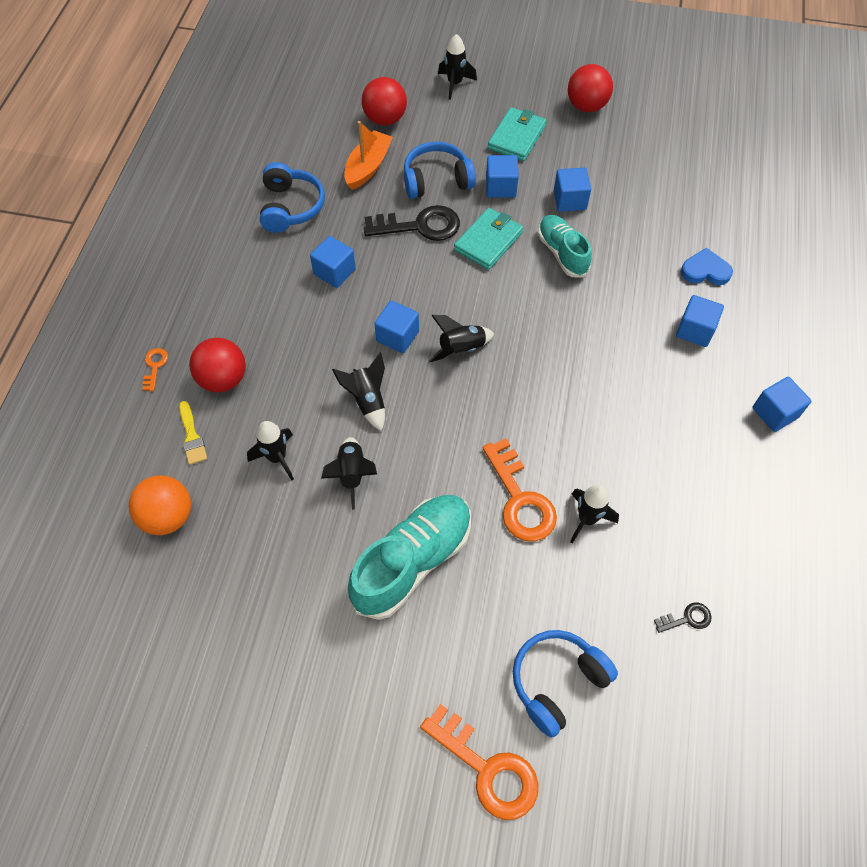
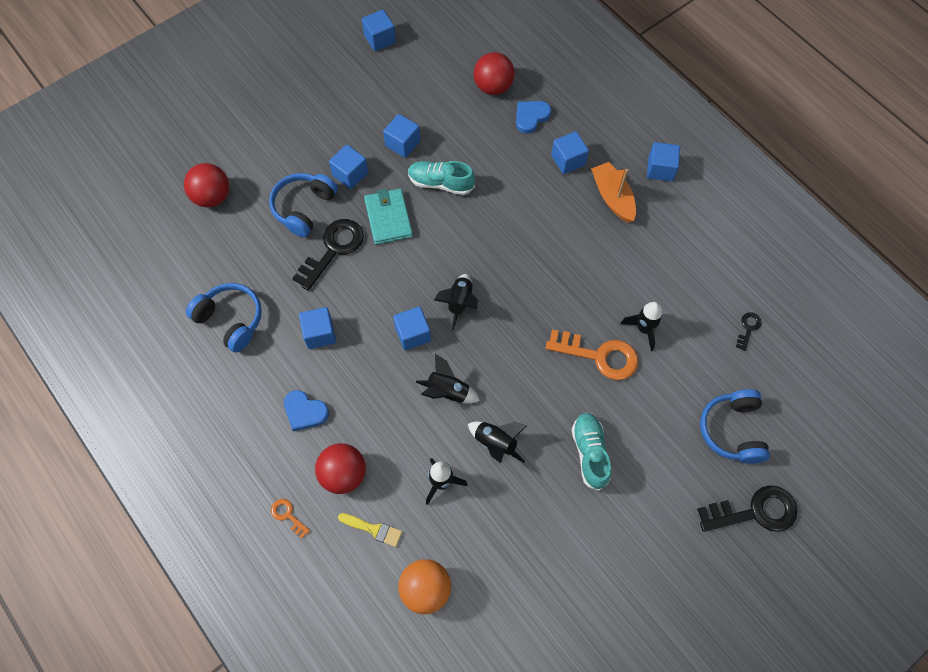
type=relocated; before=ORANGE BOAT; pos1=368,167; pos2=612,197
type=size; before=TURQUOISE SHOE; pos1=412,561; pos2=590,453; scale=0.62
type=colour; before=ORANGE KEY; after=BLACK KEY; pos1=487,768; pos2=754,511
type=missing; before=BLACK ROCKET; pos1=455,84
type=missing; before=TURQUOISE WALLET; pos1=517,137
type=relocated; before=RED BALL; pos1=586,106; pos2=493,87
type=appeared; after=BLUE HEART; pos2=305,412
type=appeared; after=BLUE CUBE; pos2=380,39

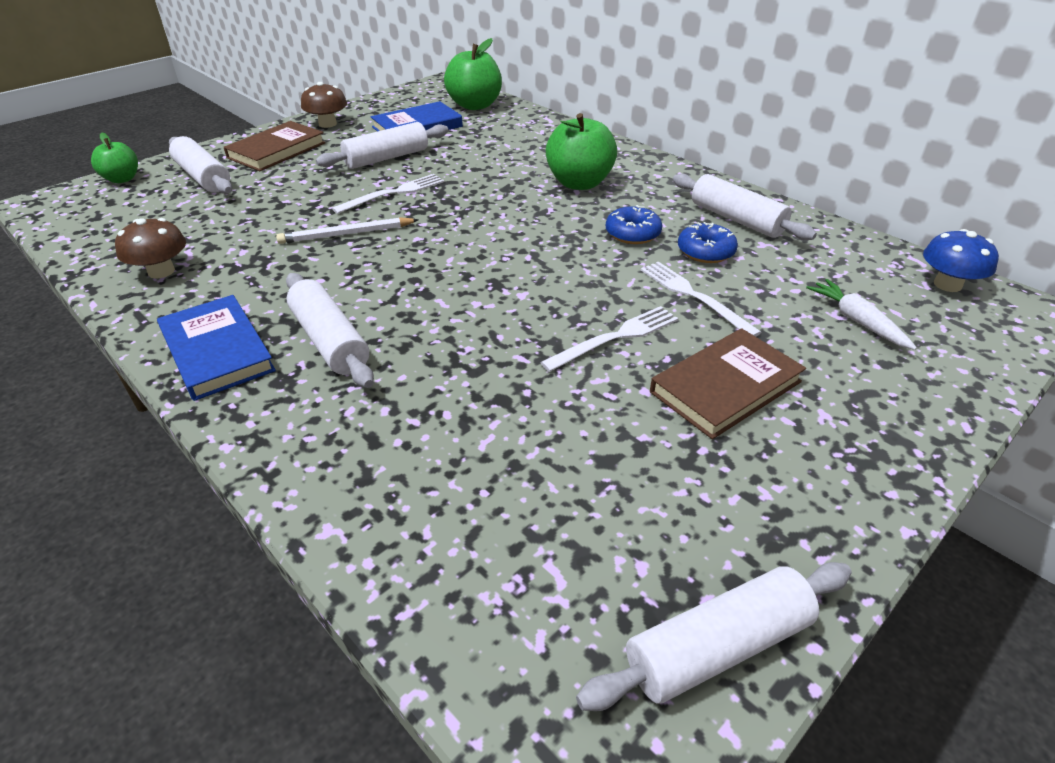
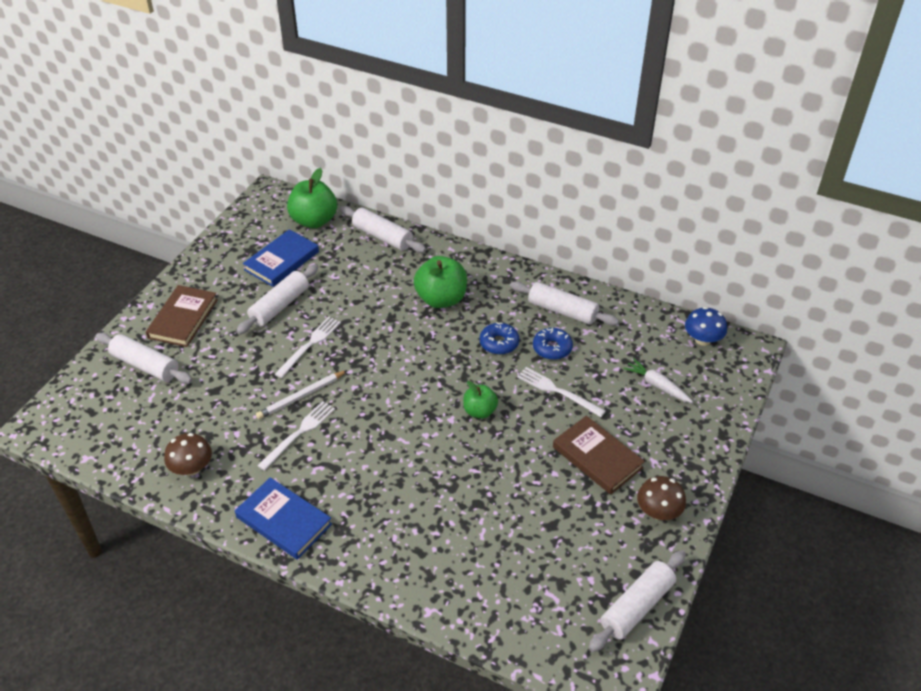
type=relocated; before=GREEN APPLE; pos1=122,179; pos2=480,411
type=relocated; before=WHITE ROLLING PIN; pos1=330,341; pos2=382,236
type=relocated; before=BROWN MUSHROOM; pos1=327,124; pos2=658,511
type=relocated; before=WHITE FORK; pos1=615,338; pos2=299,433
type=spun; before=BROWN BOOK; pos1=725,387; pos2=597,457; turn=-75

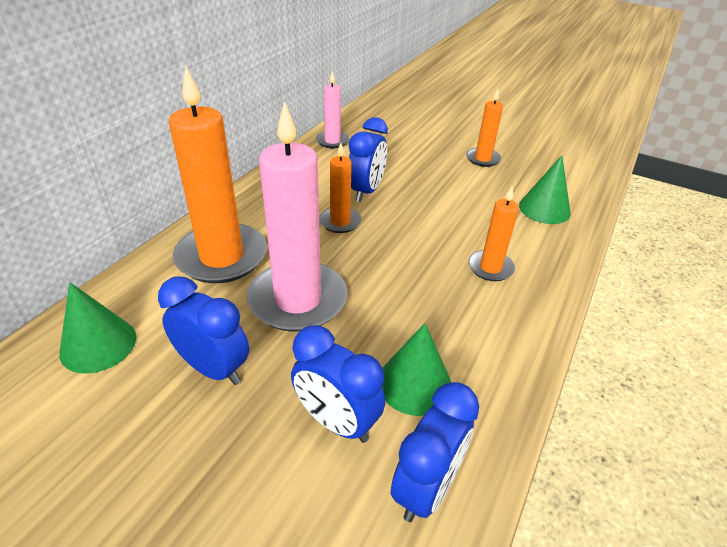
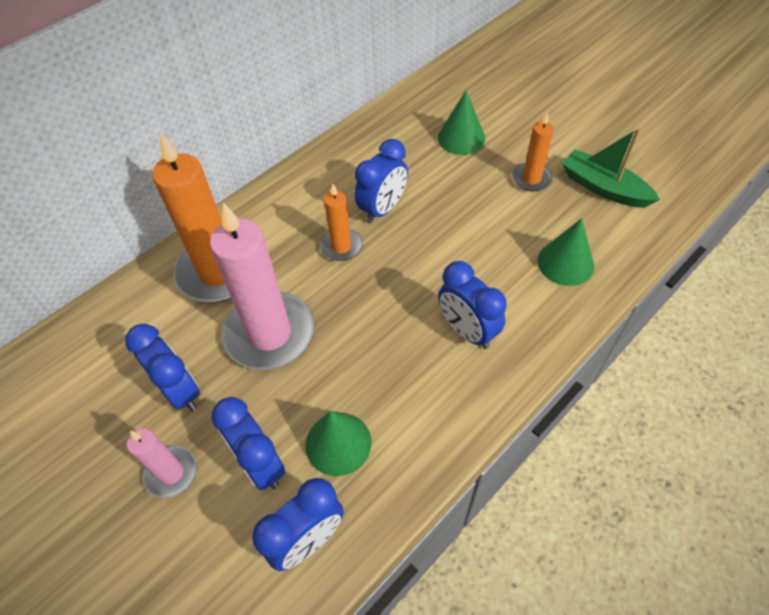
type=relocated; before=GREEN CONE; pos1=98,344; pos2=461,138
type=relocated; before=PINK CANDLE; pos1=332,141; pos2=171,473
type=exchanged; before=ORANGE CANDLE; after=BLUE CLOCK; pos1=490,268; pos2=467,331
type=appeared; after=GREEN BOAT; pos2=603,188

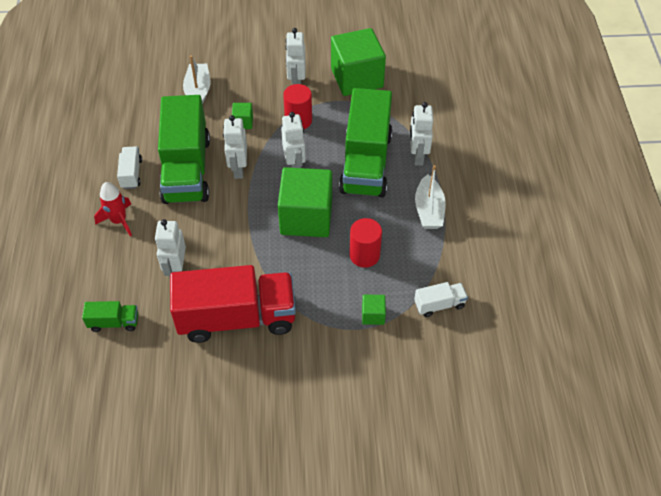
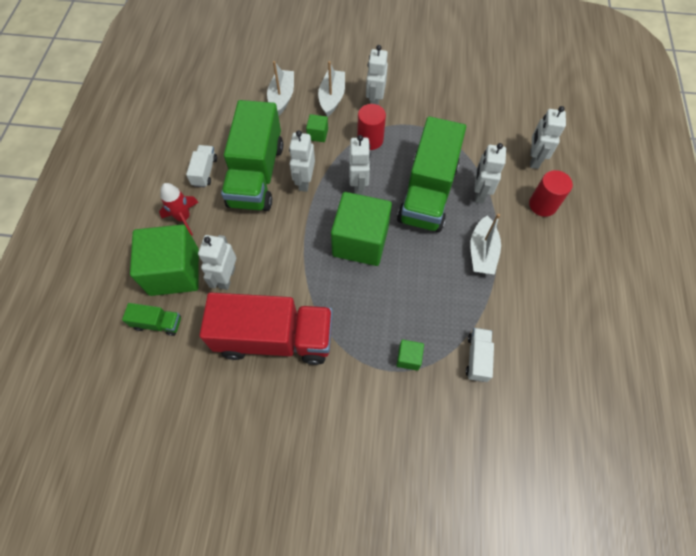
type=relocated; before=GREEN CUBE; pos1=357,78; pos2=174,272
type=relocated; before=RED CYLINDER; pos1=364,255; pos2=542,205
type=spun; before=WHITE TRUCK; pos1=439,305; pos2=477,358; turn=-75
type=appeared; after=WHITE BOAT; pos2=332,98
type=appeared; after=WHITE ROBOT; pos2=533,159

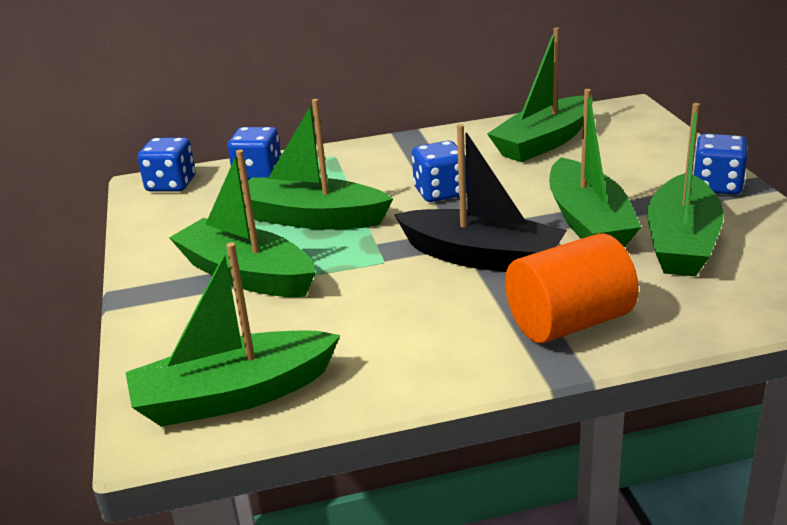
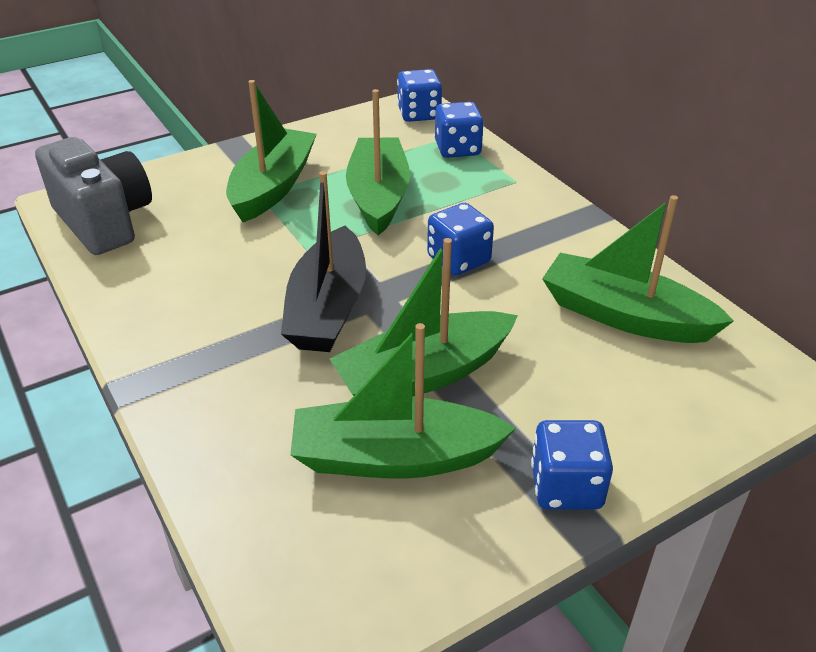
type=exchanged; before=GREEN BOAT; after=GREY CAMERA; pos1=234,395; pos2=104,222
type=missing; before=ORANGE CYLINDER; pos1=569,322

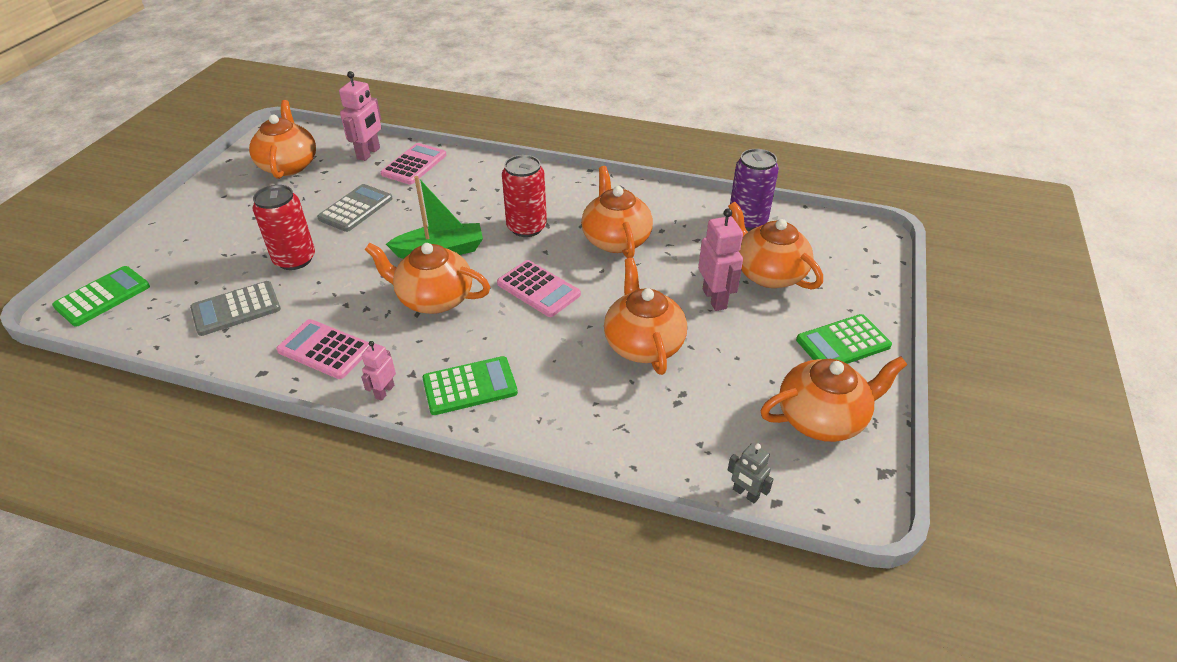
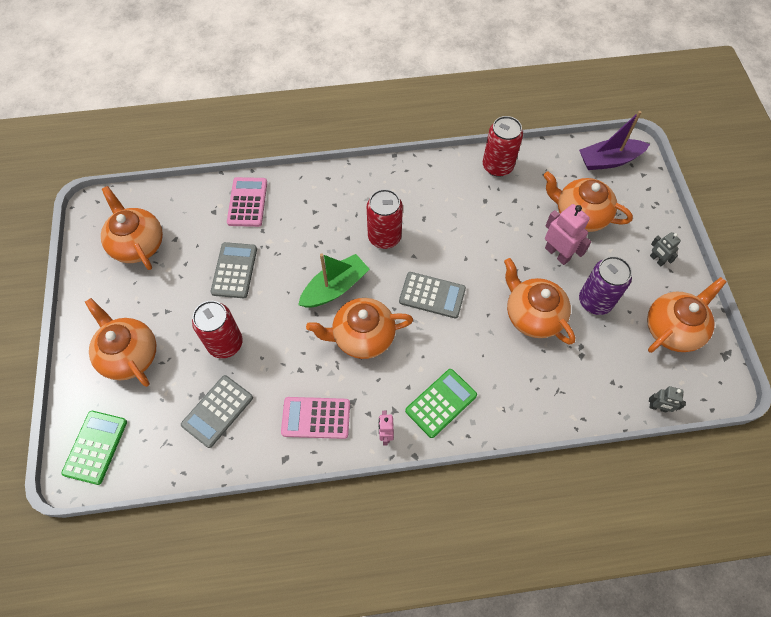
type=missing; before=PINK ROBOT; pos1=369,153
type=colour; before=PINK CALCULATOR; after=GREY CALCULATOR; pos1=538,289; pos2=432,295
type=relocated; before=ORANGE TEAPOT; pos1=615,239; pos2=129,355
type=relocated; before=PURPLE CAN; pos1=747,221; pos2=595,301
type=exchanged; before=GREEN CALCULATOR; after=GREY ROBOT; pos1=843,343; pos2=657,259
type=appeared; after=RED CAN; pos2=497,166
type=appeared; after=PURPLE BOAT; pos2=609,160

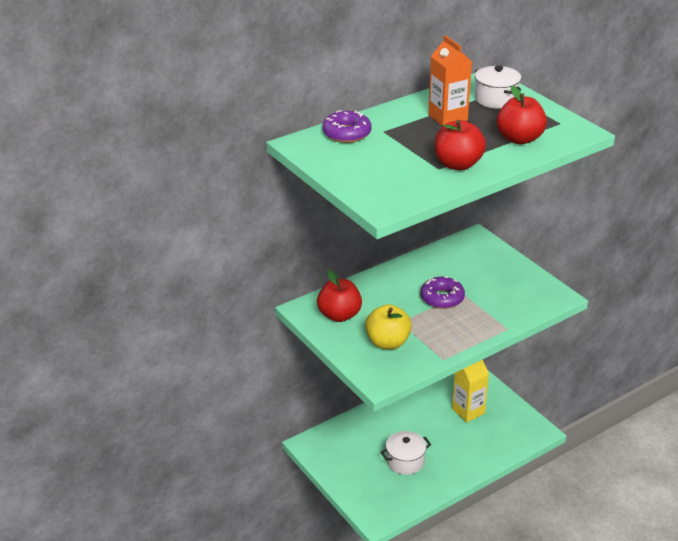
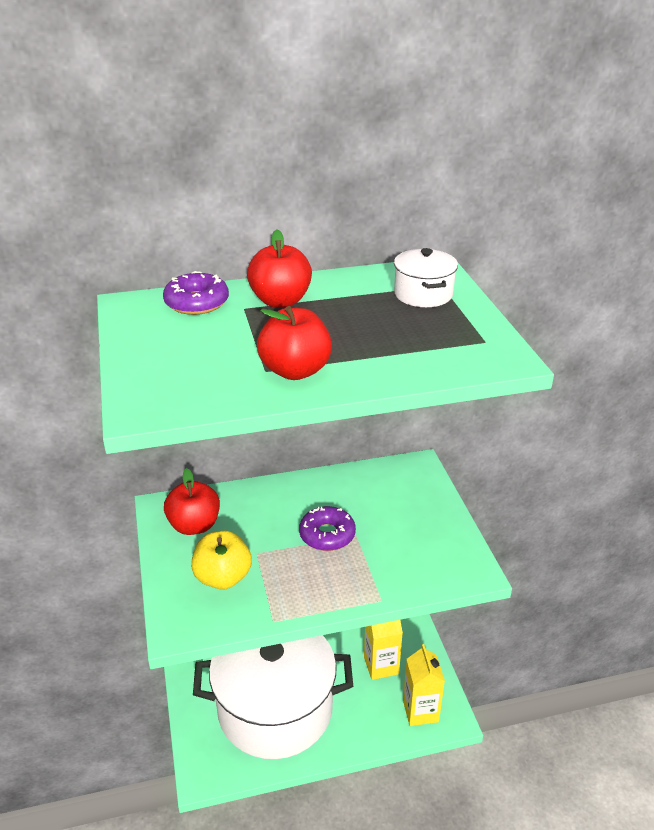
type=size; before=WHITE POT; pos1=405,461; pos2=275,709; scale=2.5
type=missing; before=ORANGE CARTON; pos1=447,118
type=relocated; before=RED APPLE; pos1=519,139; pos2=280,301
type=appeared; after=YELLOW CARTON; pos2=420,711

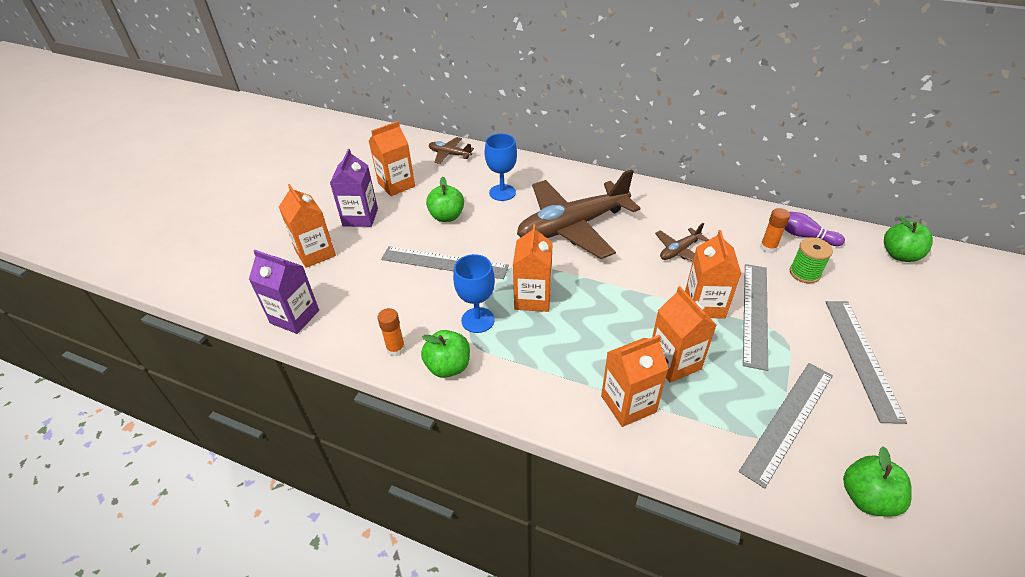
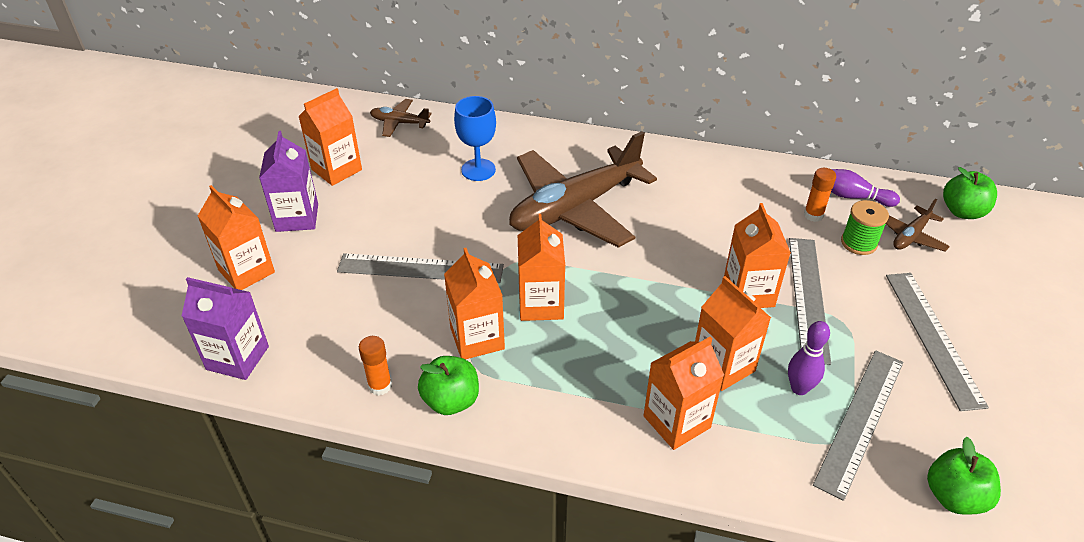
type=missing; before=GREEN APPLE; pos1=447,216
type=exchanged; before=BLUE GOBLET; after=ORANGE CARTON; pos1=478,320; pos2=477,338
type=relocated; before=BROWN PLANE; pos1=679,251; pos2=910,236
type=appeared; after=PURPLE BOWLING PIN; pos2=799,388

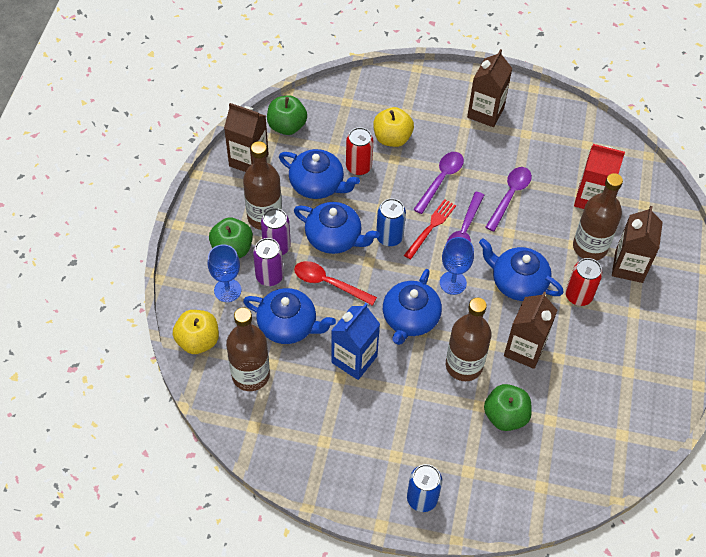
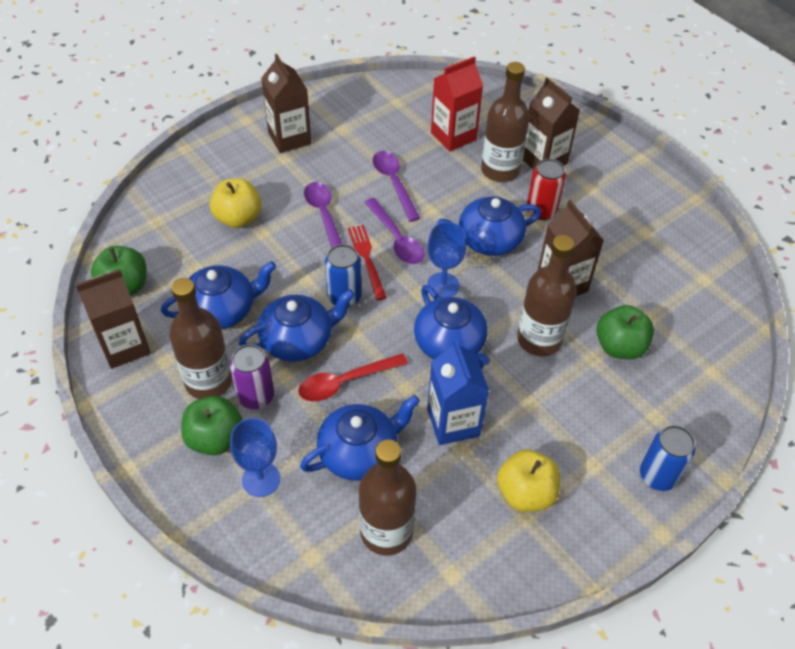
type=relocated; before=YELLOW APPLE; pos1=198,341; pos2=525,493
type=missing; before=PURPLE CAN; pos1=269,276
type=missing; before=RED CAN; pos1=358,167

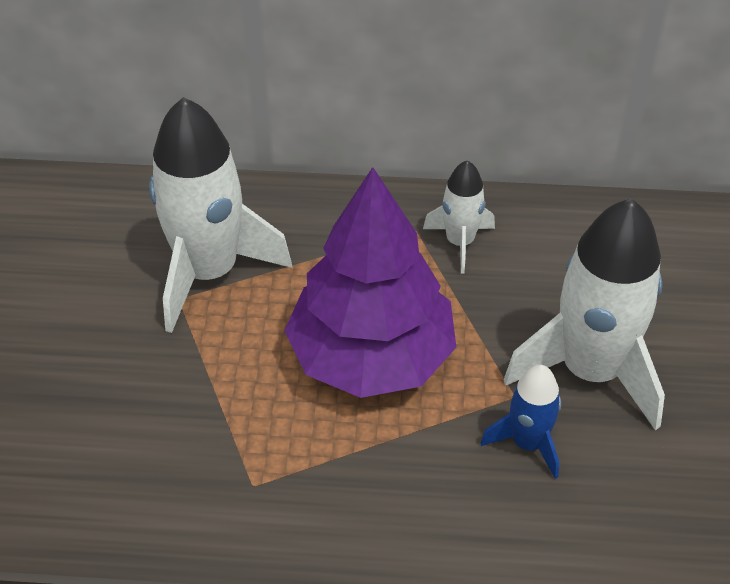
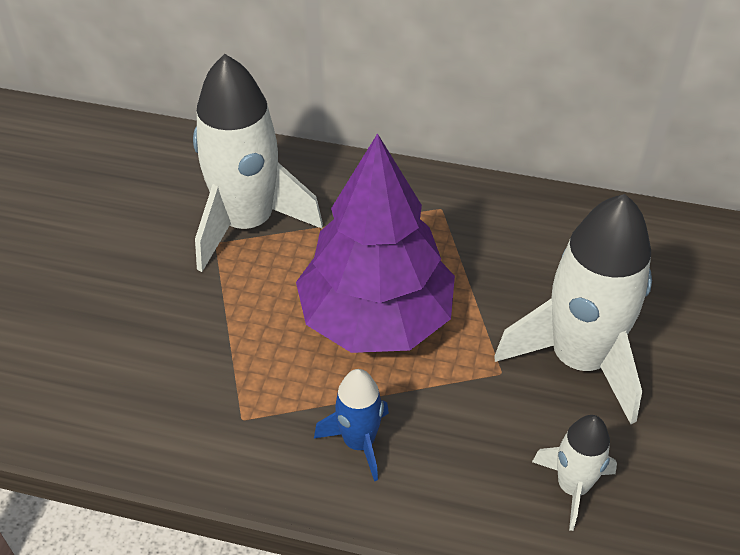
type=relocated; before=WHITE ROCKET; pos1=460,242; pos2=572,487
type=relocated; before=BLUE ROCKET; pos1=527,443; pos2=359,442

